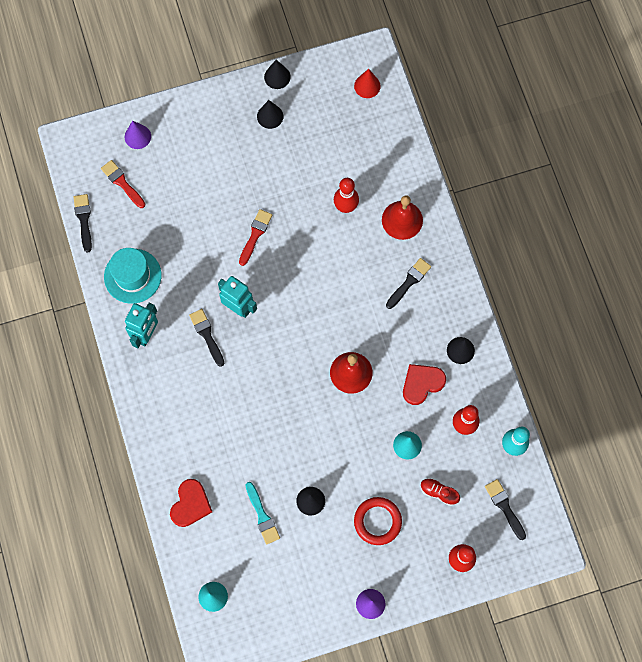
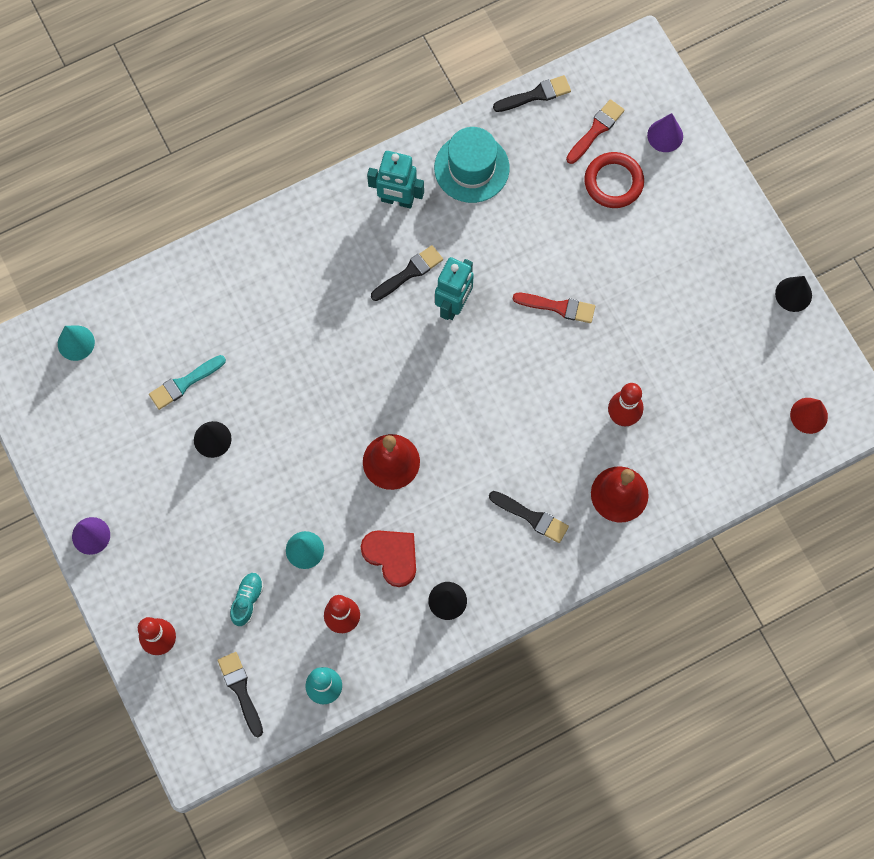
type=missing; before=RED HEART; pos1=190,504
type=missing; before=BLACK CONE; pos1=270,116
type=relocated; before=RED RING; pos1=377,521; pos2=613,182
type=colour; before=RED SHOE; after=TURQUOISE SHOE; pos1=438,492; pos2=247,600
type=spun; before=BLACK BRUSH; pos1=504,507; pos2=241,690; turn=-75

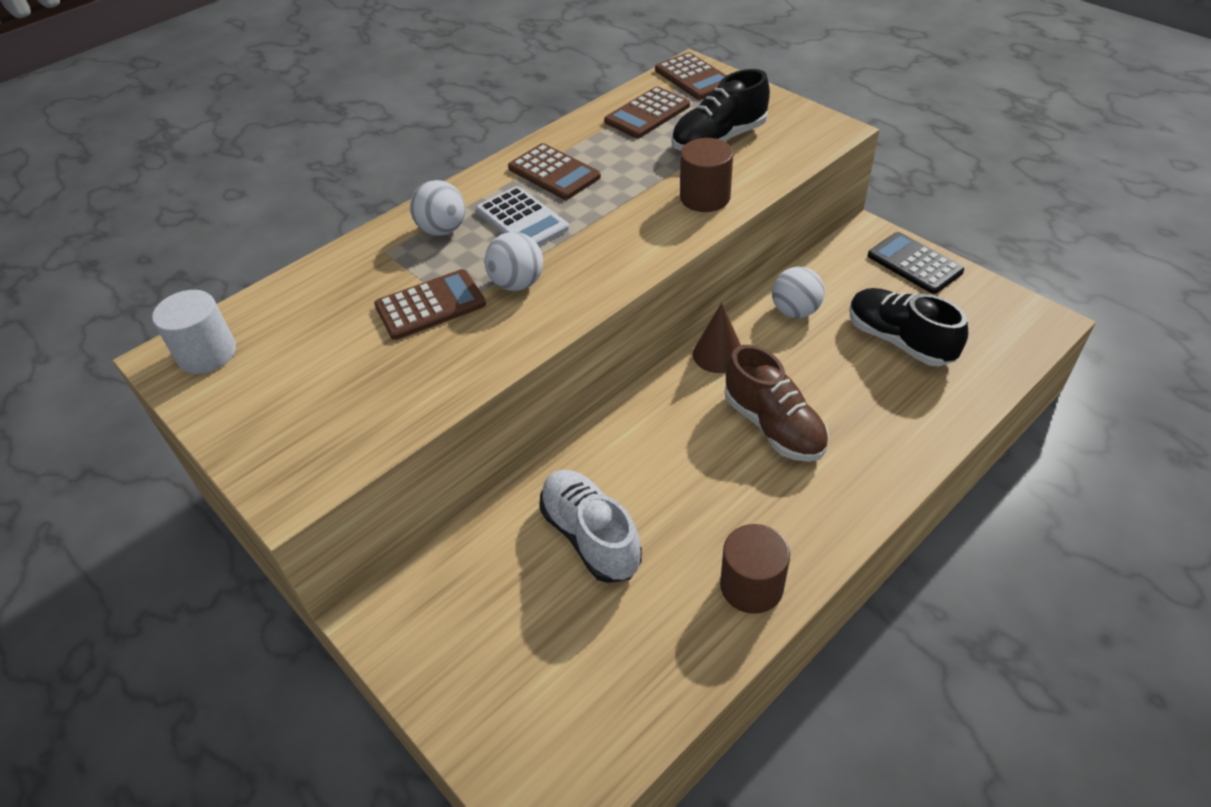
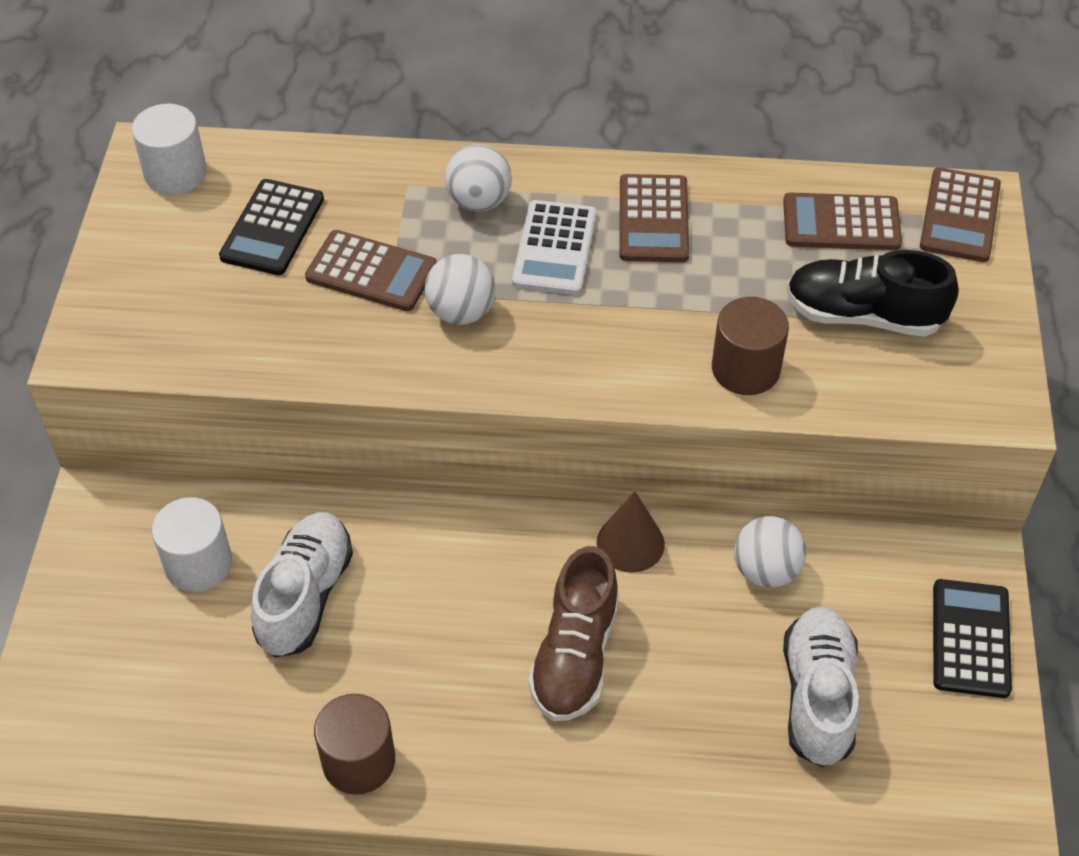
type=colour; before=BLACK SHOE; after=WHITE SHOE; pos1=899,340; pos2=818,697
type=appeared; after=WHITE CYLINDER; pos2=198,564
type=appeared; after=BLACK CALCULATOR; pos2=272,228

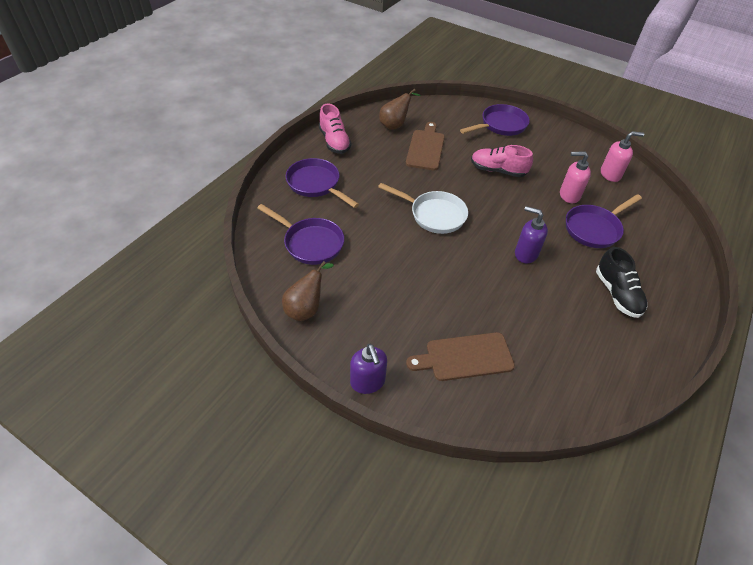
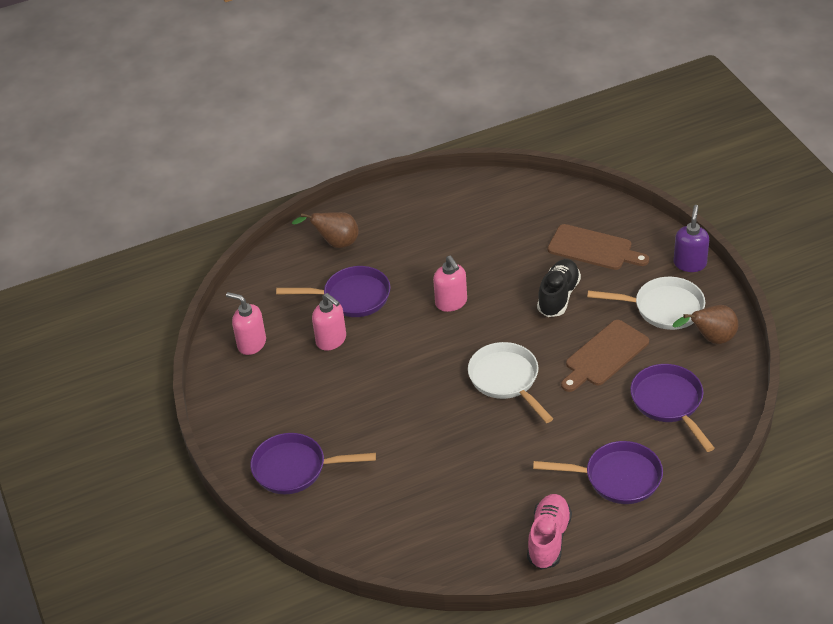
type=spun; before=PURPLE PAN; pos1=316,184; pos2=617,478; turn=-75
type=relocated; before=BROWN PEAR; pos1=395,125; pos2=335,243
type=relocated; before=BROWN CUTTING BOARD; pos1=426,148; pos2=604,355
type=missing; before=PINK SHOE; pos1=498,170
type=colour; before=PURPLE SOAP DISPENSER; after=PINK SOAP DISPENSER; pos1=525,254; pos2=451,303
type=relocated; before=BLACK SHOE; pos1=617,294; pos2=558,296
type=appeared; after=WHITE PAN; pos2=663,308

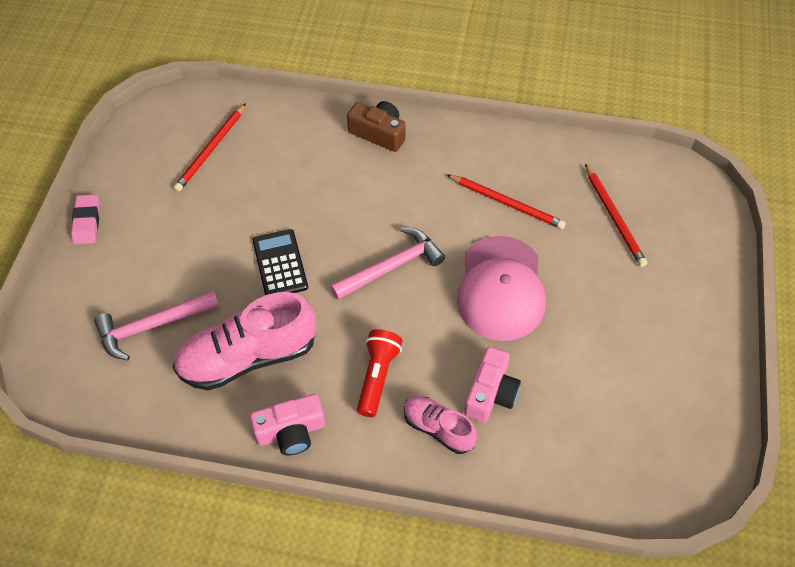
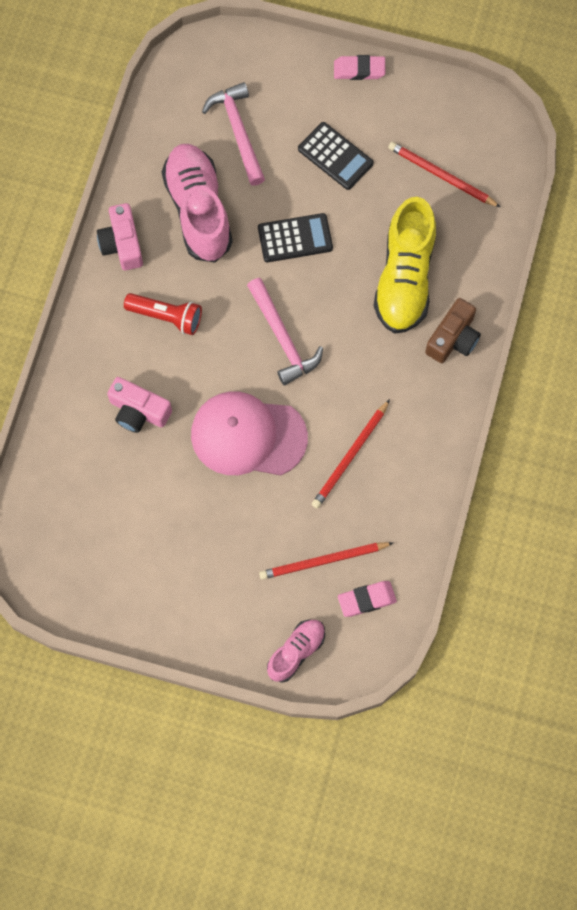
type=relocated; before=PINK SHOE; pos1=438,428; pos2=296,652
type=appeared; after=BLACK CALCULATOR; pos2=335,156
type=appeared; after=PINK ERASER; pos2=366,600
type=appeared; after=YELLOW SHOE; pos2=404,278

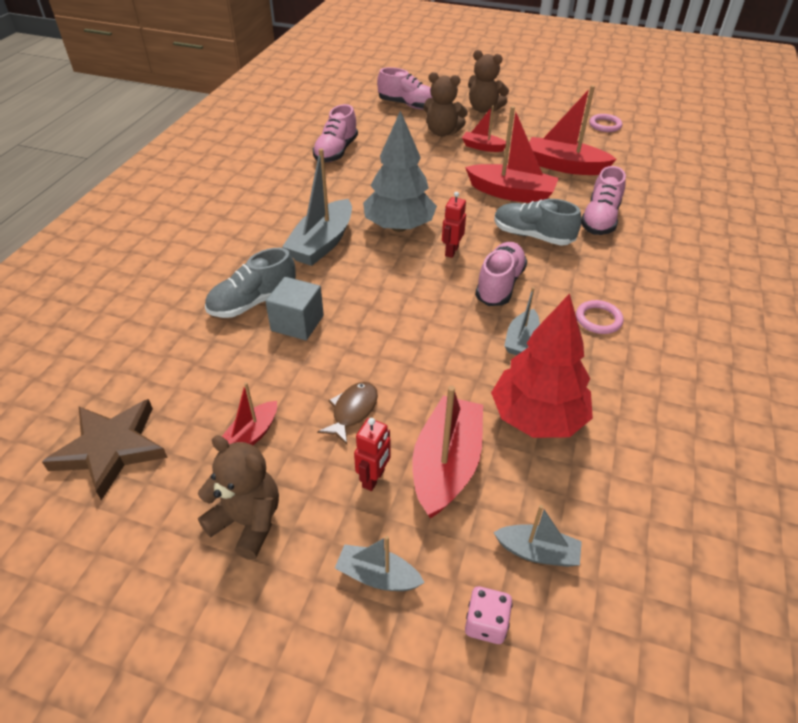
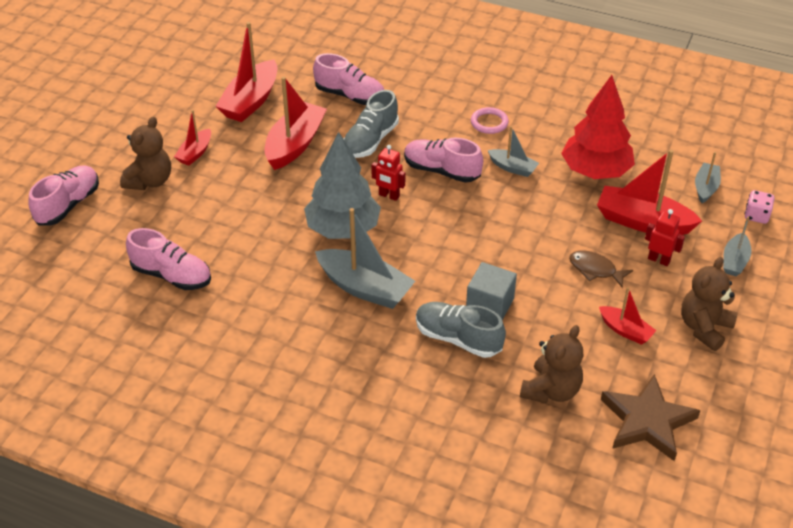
type=spun; before=GREY SHOE; pos1=253,302; pos2=458,338; turn=150
type=relocated; before=BROWN TEDDY BEAR; pos1=484,109; pos2=551,390
type=missing; before=PINK RING; pos1=605,125

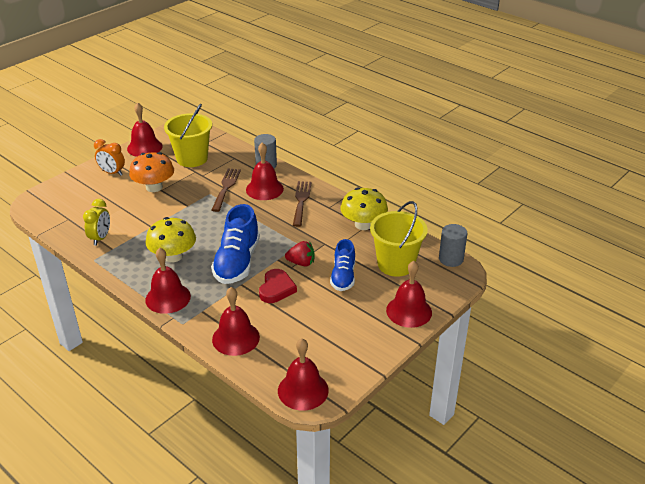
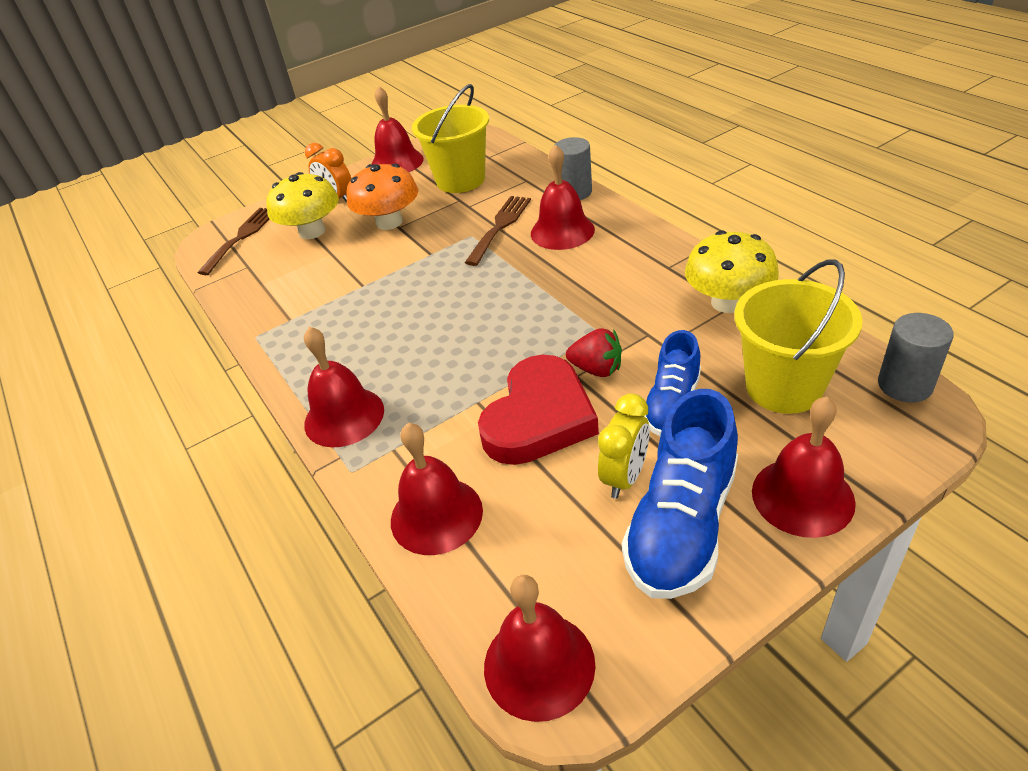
type=relocated; before=YELLOW CLOCK; pos1=100,238; pos2=624,477
type=relocated; before=YELLOW MUSHROOM; pos1=173,256; pos2=312,231
type=relocated; before=BLUE SHOE; pos1=237,262; pos2=682,524
type=size; before=RED HEART; pos1=276,289; pos2=539,417; scale=1.6
type=relocated; before=BROWN FORK; pos1=301,201; pos2=241,237

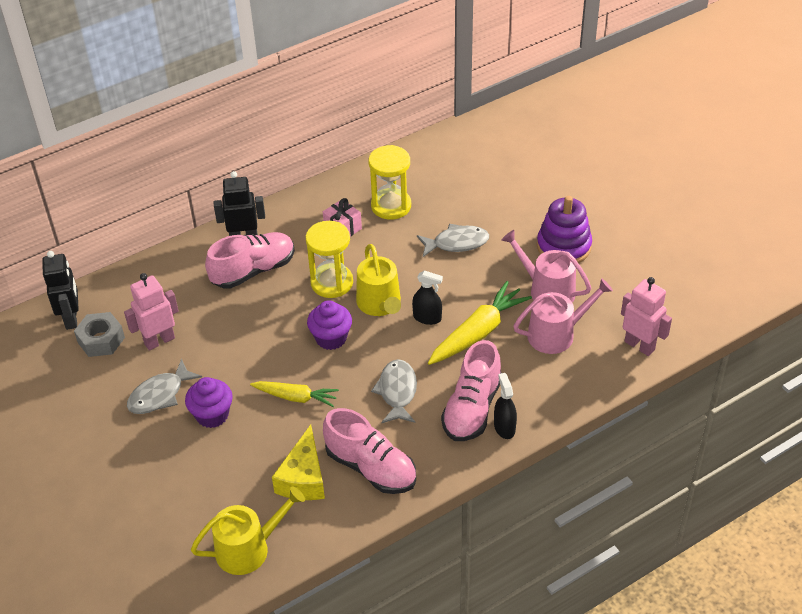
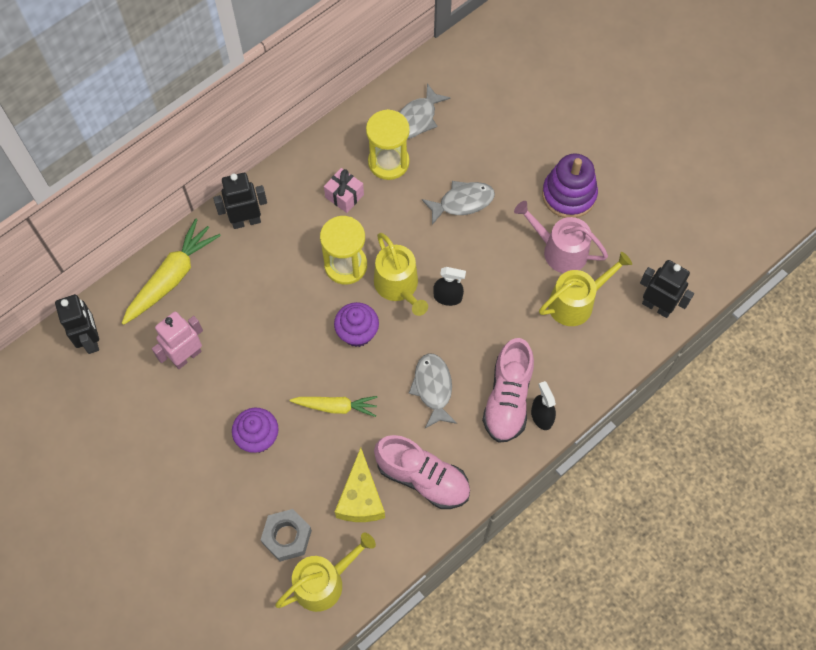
type=relocated; before=GREY NUT; pos1=101,340; pos2=287,537
type=relocated; before=GREY FISH; pos1=160,395; pos2=417,119
type=missing; before=PINK SHOE; pos1=253,270
type=relocated; before=YELLOW CARROT; pos1=478,332; pos2=171,277
type=colour; before=PINK WATERING CAN; after=YELLOW WATERING CAN; pos1=556,334; pos2=576,302
type=colour; before=PINK ROBOT; after=BLACK ROBOT; pos1=639,345; pos2=657,306

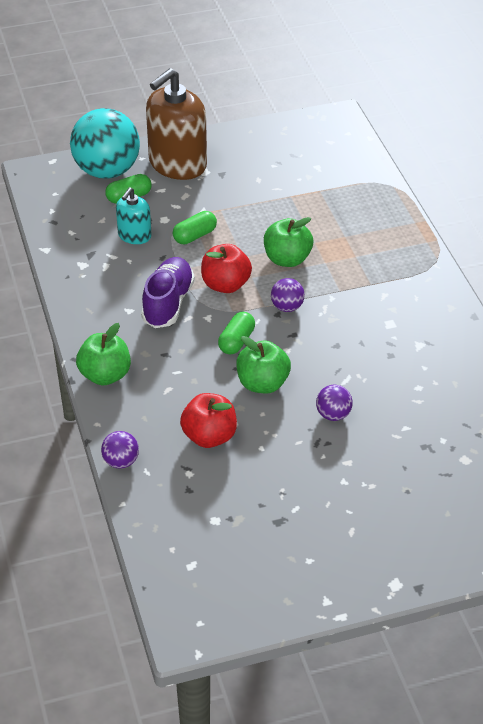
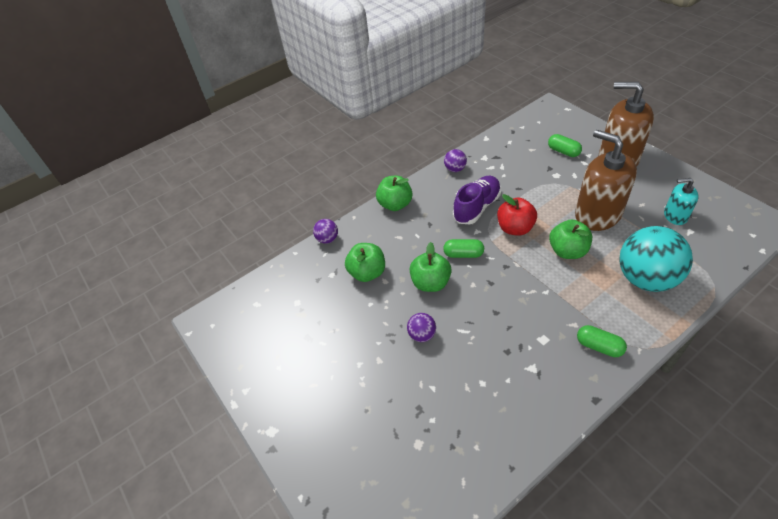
type=relocated; before=TURQUOISE BALL; pos1=107,171; pos2=645,278
type=relocated; before=TURQUOISE SOAP DISPENSER; pos1=134,236; pos2=675,215
type=spun; before=PURPLE SHOE; pos1=168,303; pos2=477,207; turn=-45
type=relocated; before=GREEN CAPSULE; pos1=195,236; pos2=599,346
type=colour; before=RED APPLE; after=GREEN APPLE; pos1=209,437; pos2=367,273
type=relocated; before=PURPLE BALL; pos1=287,307; pos2=455,169
type=appeared; after=BROWN SOAP DISPENSER; pos2=597,214

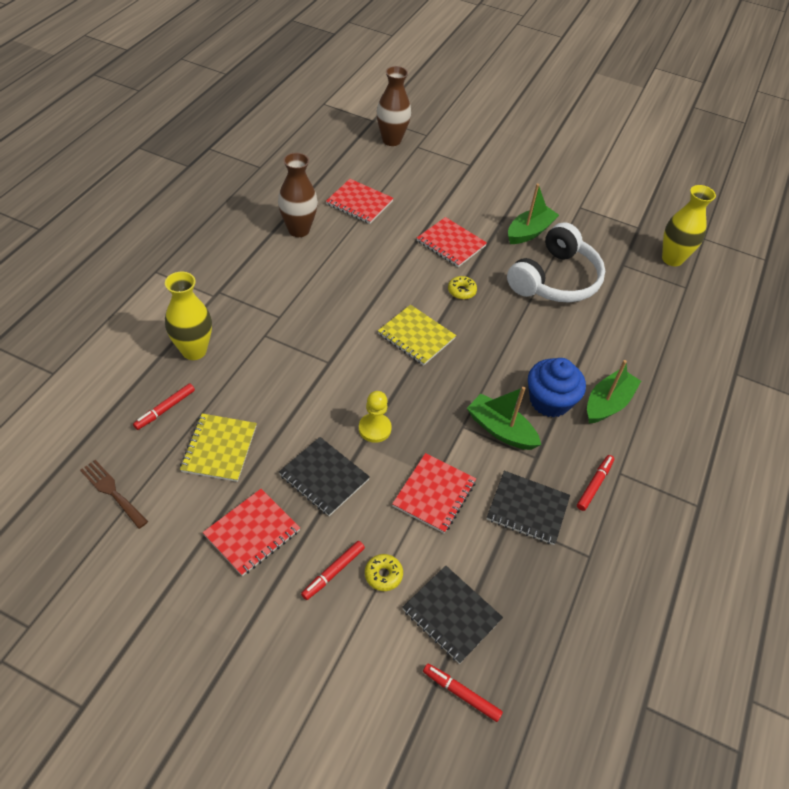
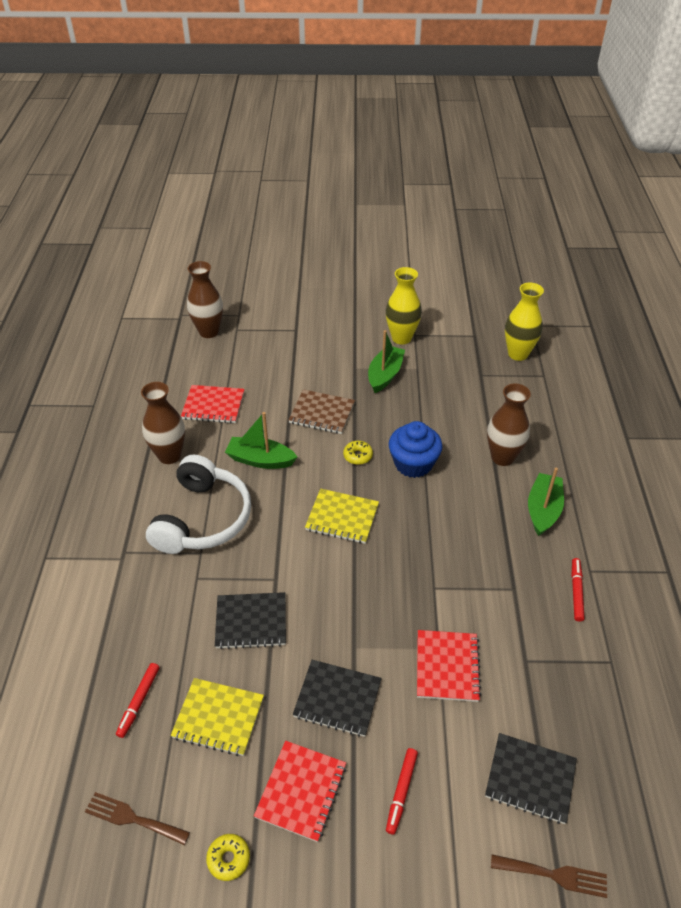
type=relocated; before=YELLOW VASE; pos1=194,351; pos2=401,338
type=spun; before=YELLOW NOTEBOOK; pos1=219,448; pos2=218,718; turn=-60
type=missing; before=YELLOW PAWN; pos1=374,429
type=relocated; before=YELLOW DONUT; pos1=383,575; pos2=228,859
type=colour; before=RED NOTEBOOK; after=BROWN NOTEBOOK; pos1=451,244; pos2=322,413
type=missing; before=RED MARKER; pos1=461,694
type=relocated; before=GREEN BOAT; pos1=500,430; pos2=260,460
type=relocated; before=BLACK NOTEBOOK; pos1=527,509; pos2=251,622
type=relocated; before=WHITE HEADPHONES; pos1=555,279; pos2=203,518
type=relocated; before=BLUE CUPCAKE; pos1=549,401; pos2=413,464
type=appeared; after=BROWN VASE; pos2=502,457
type=appeared; after=BROWN FORK; pos2=554,875

